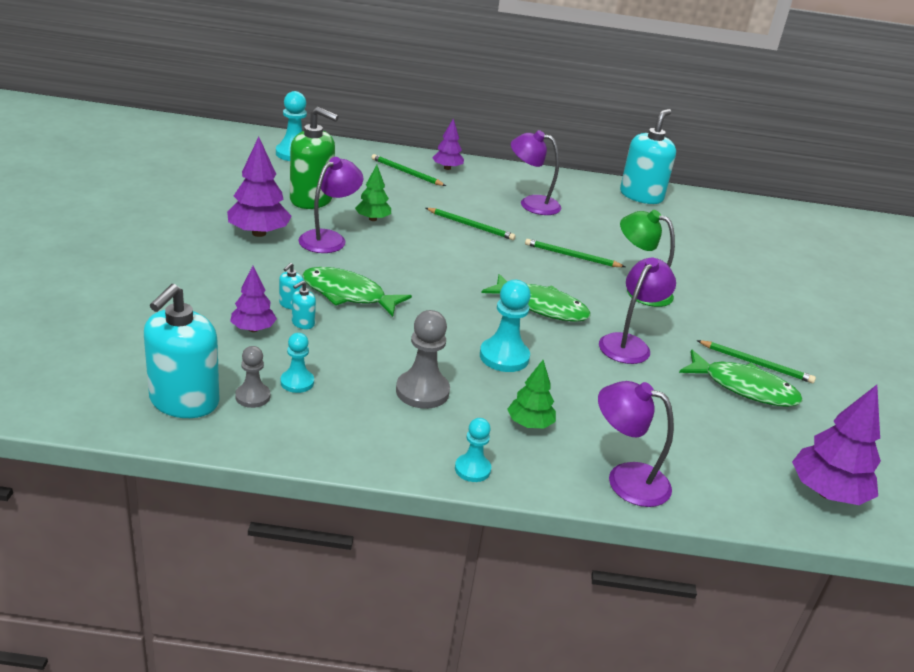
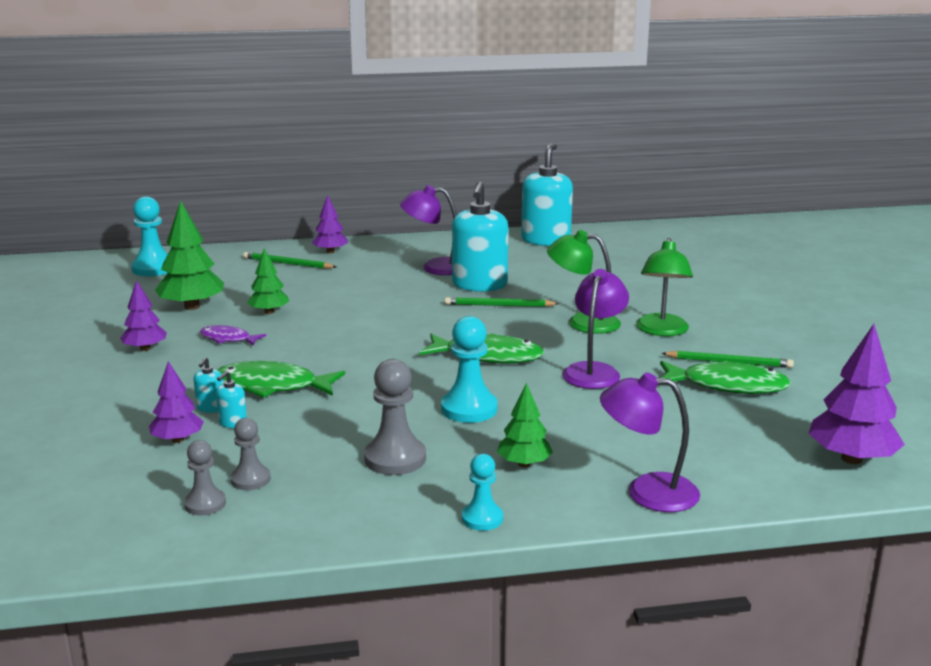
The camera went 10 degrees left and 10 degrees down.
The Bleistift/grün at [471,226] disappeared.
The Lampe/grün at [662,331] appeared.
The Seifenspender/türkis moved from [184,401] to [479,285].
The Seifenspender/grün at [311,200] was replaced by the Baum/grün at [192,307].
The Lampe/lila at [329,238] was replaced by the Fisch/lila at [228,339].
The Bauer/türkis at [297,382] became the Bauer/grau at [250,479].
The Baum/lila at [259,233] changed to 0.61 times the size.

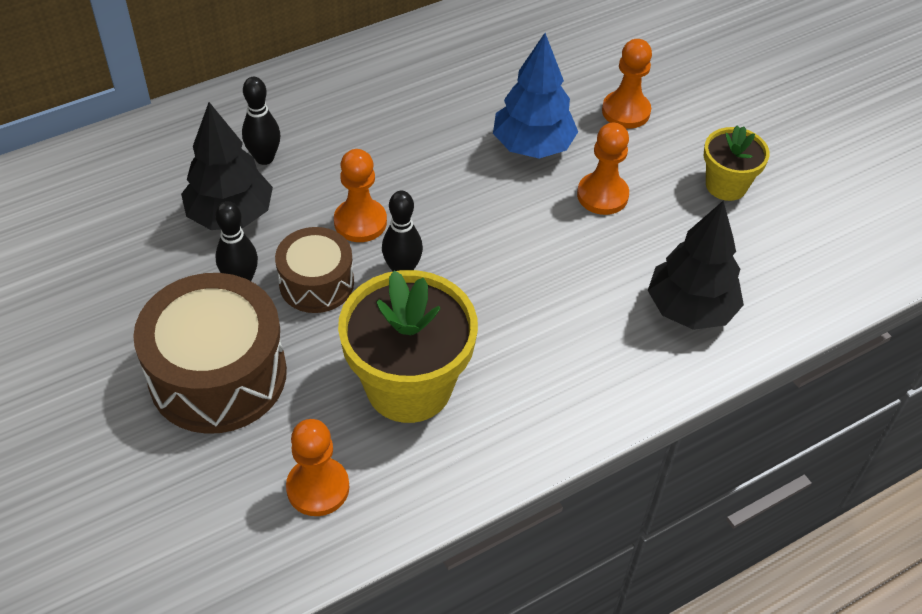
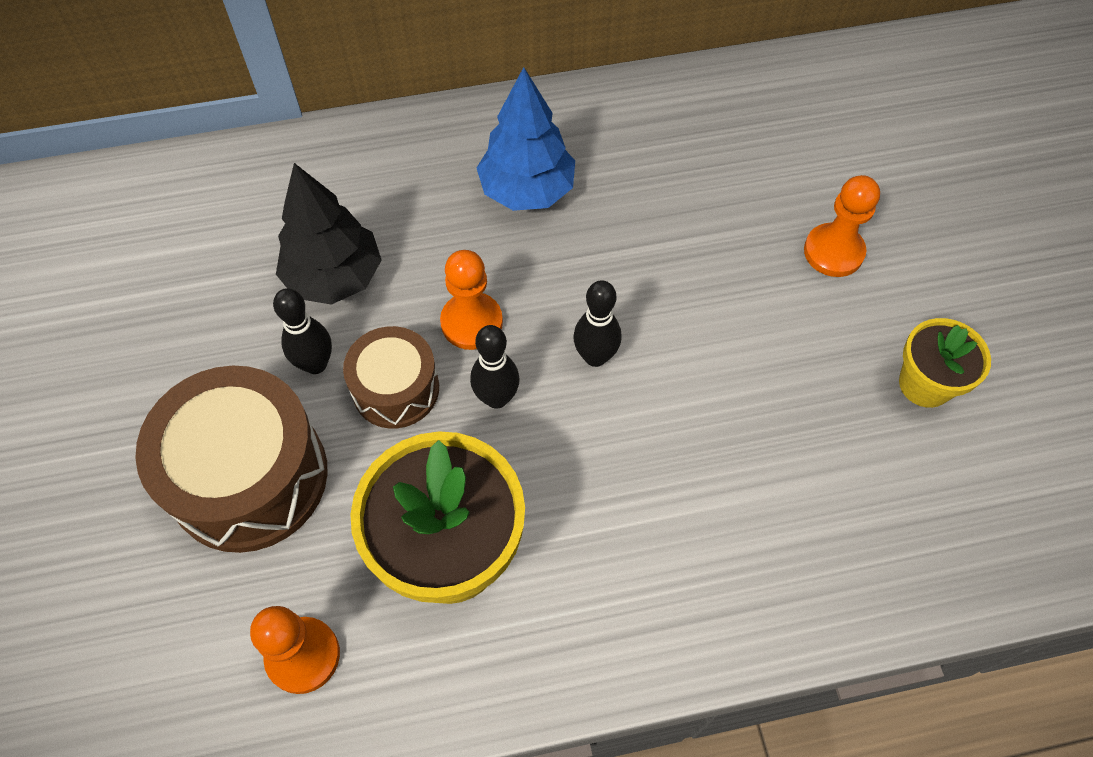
The camera went 20 degrees right and 10 degrees up.
The Bauer/orange at [602,195] disappeared.
The Baum/schwarz at [690,309] disappeared.
The Bowlingkegel/schwarz moved from [264,158] to [595,356].
The Baum/blau moved from [532,146] to [527,190].

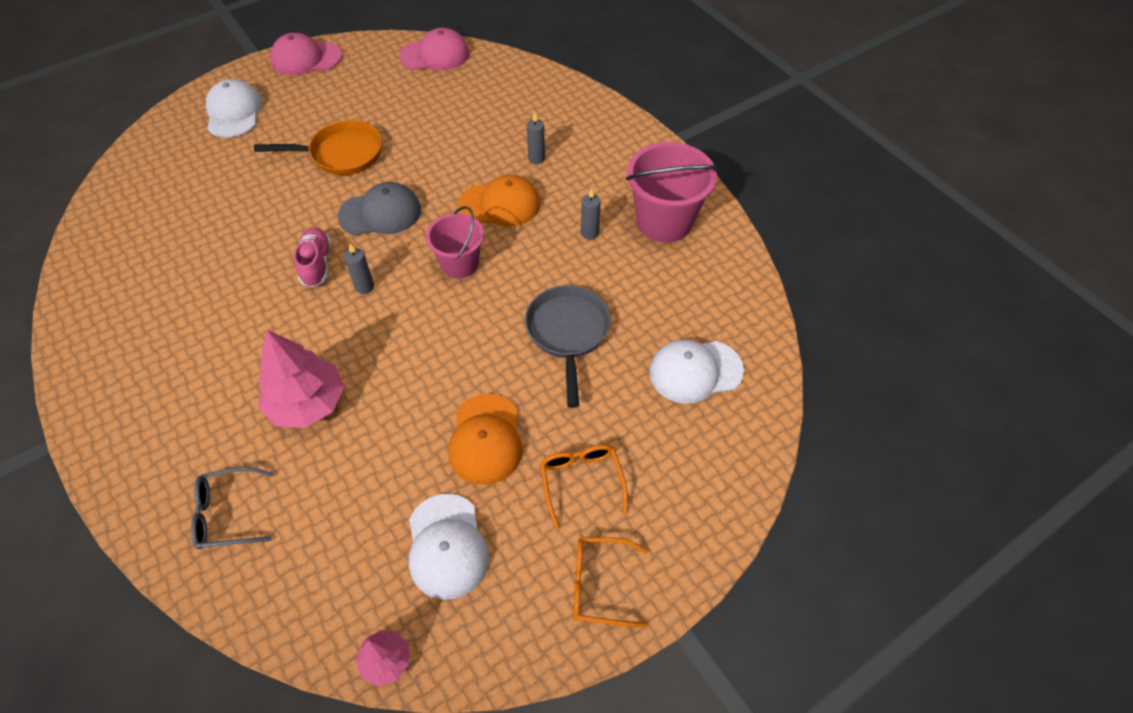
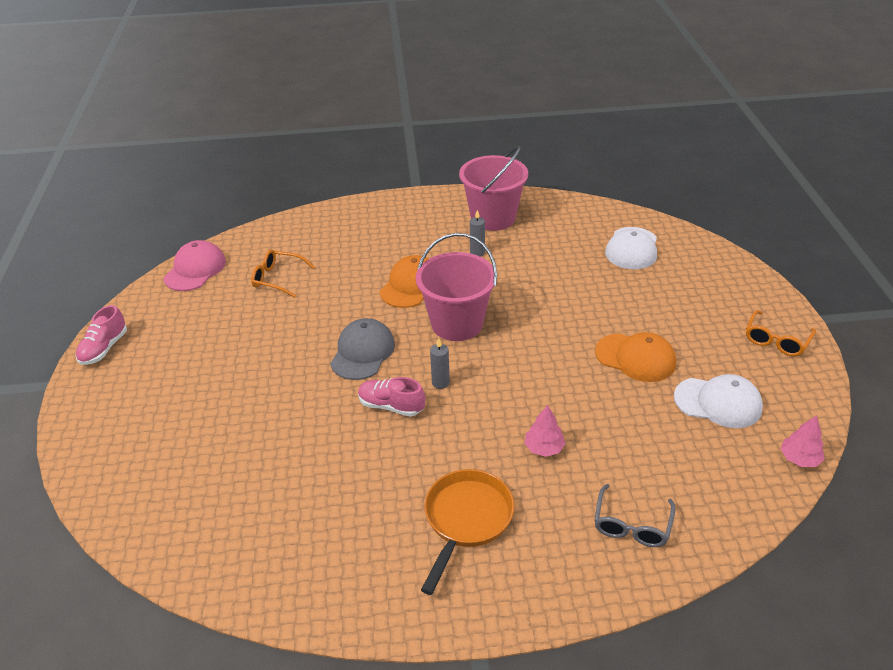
The camera went 60 degrees left and 15 degrees down.
The Kappe/weiß at [234,112] disappeared.
The Pfanne/grau at [568,333] disappeared.
The Kerze/grau at [536,158] disappeared.
The Pfanne/orange moved from [341,154] to [466,520].
The Brille/orange moved from [581,481] to [278,278].
The Kappe/rosa at [306,58] was replaced by the Schuh/rosa at [104,348].
The Baum/rosa at [307,403] changed to 0.53 times the size.
The Eimer/rosa at [460,264] changed to 1.56 times the size.

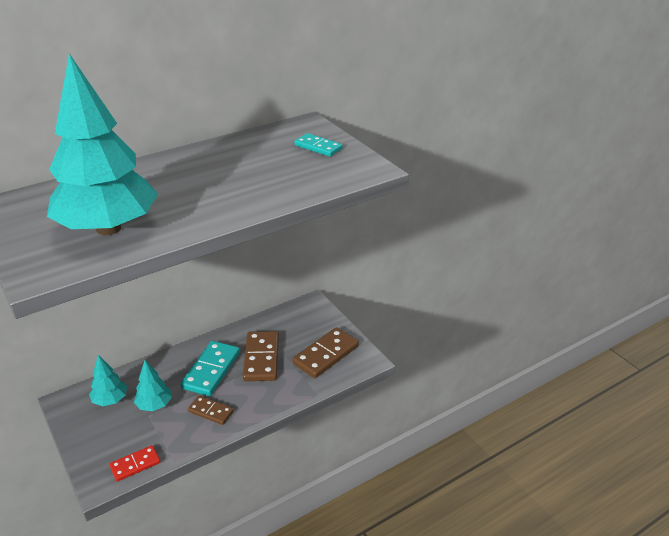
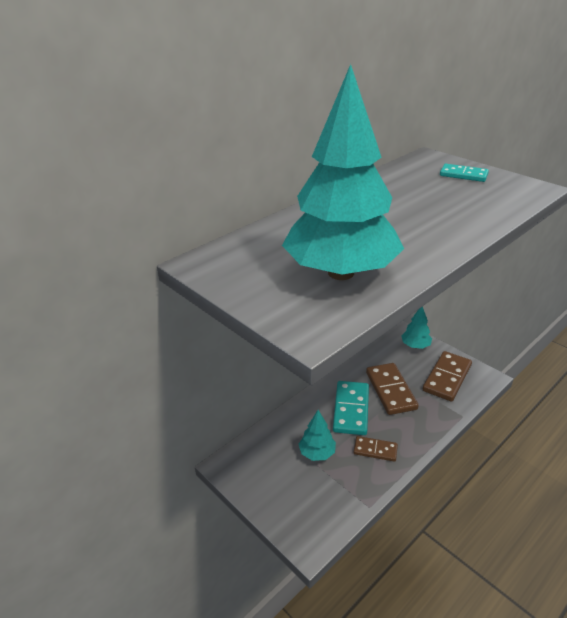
The camera went 10 degrees left and 0 degrees up.
The Dominostein/rot at [135,464] disappeared.
The Baum/türkis moved from [110,400] to [415,346].

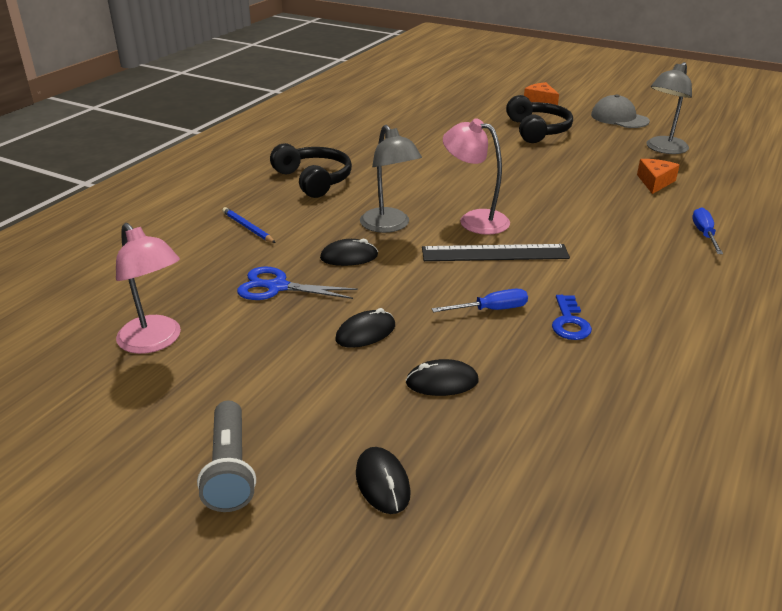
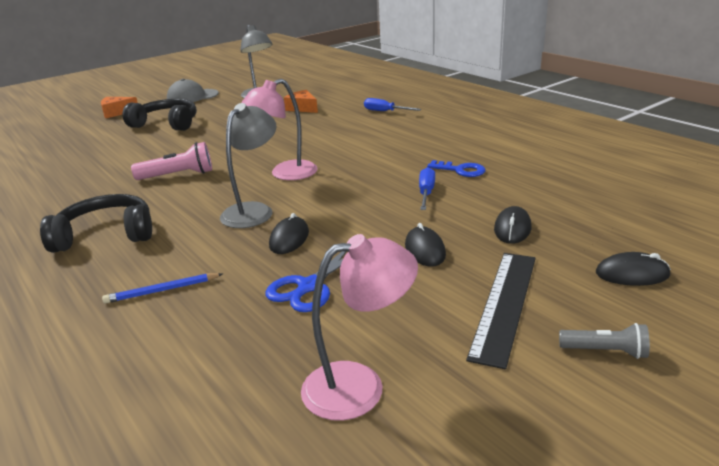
The camera went 65 degrees left and 5 degrees down.
The Taschenlampe/rosa at [178,175] appeared.
The Lineal/schwarz moved from [494,253] to [504,304].
The Lampe/grau at [389,226] turned 60 degrees counterclockwise.
The Taschenlampe/grau at [229,469] changed to 0.63 times the size.

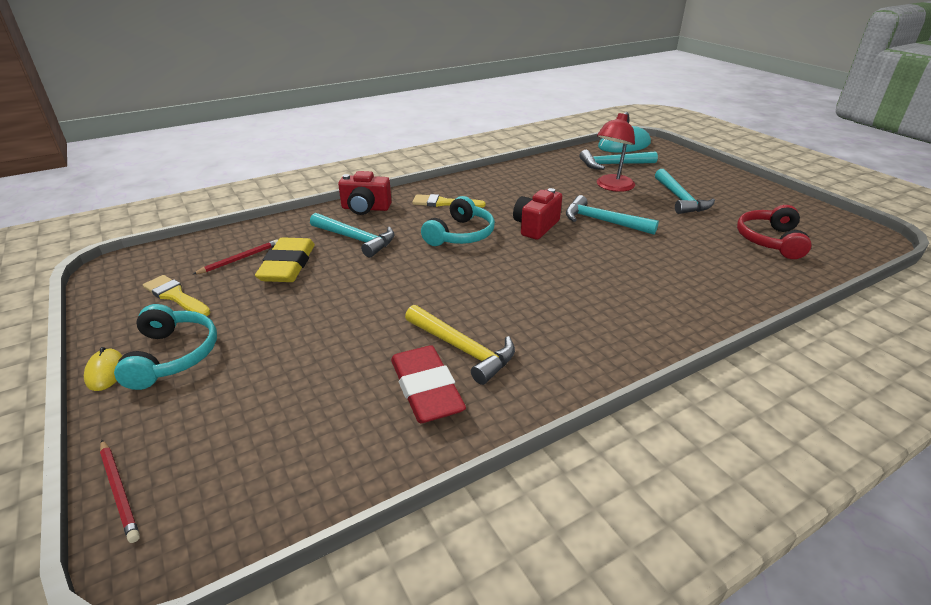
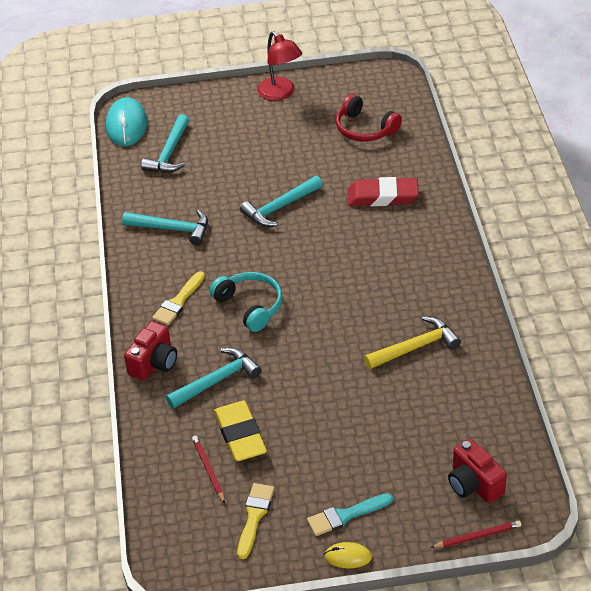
The camera went 65 degrees left and 10 degrees up.
The Radiergummi/rot moved from [426,389] to [382,196].
The Kamera/rot moved from [535,227] to [474,484].
The Lampe/rot moved from [612,187] to [280,93].
The Hammer/türkis moved from [680,199] to [173,229].
The Kopfhörer/türkis at [173,356] was replaced by the Pinsel/türkis at [346,515].
The Pinsel/gelb at [176,296] turned 135 degrees clockwise.
The Radiergummi/gelb at [288,265] turned 45 degrees clockwise.

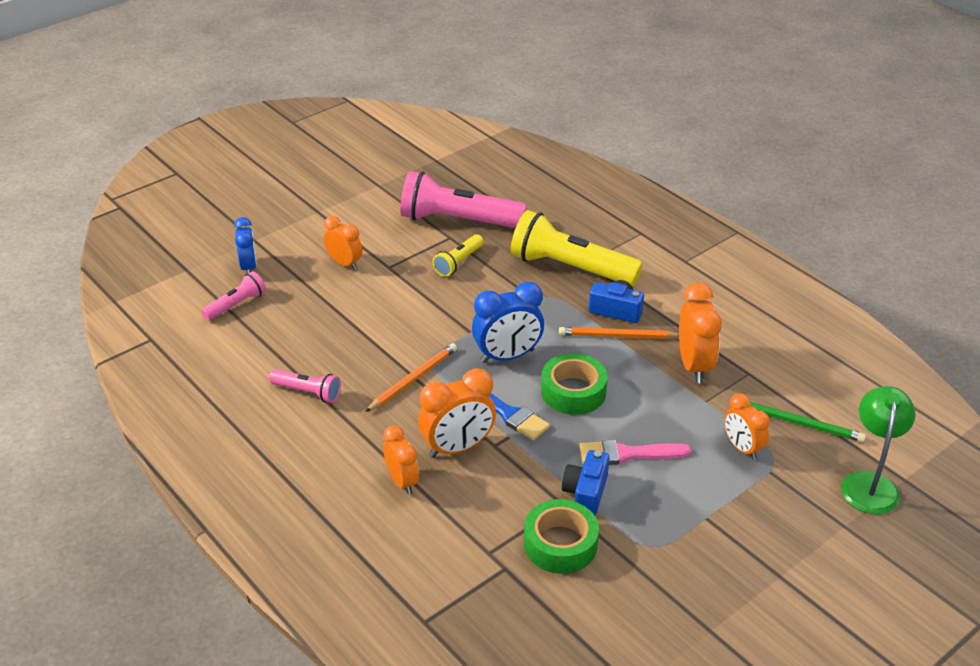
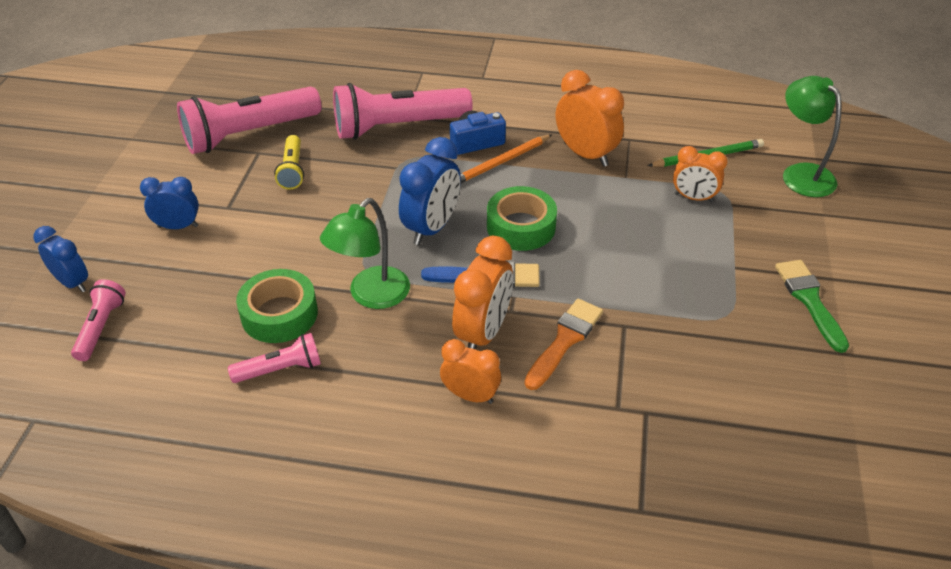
The camera went 40 degrees left and 5 degrees up.
The Kamera/blau at [585,493] disappeared.
The Pinsel/rosa at [627,454] disappeared.
The Pinsel/orange at [565,340] appeared.
The Pinsel/grün at [809,300] appeared.
The Klebeband/grün moved from [560,544] to [279,314].
The Bleistift/orange at [413,379] was replaced by the Lampe/grün at [371,296].
The Wecker/orange at [344,263] became the Wecker/blau at [178,226].
The Taschenlampe/gelb at [570,268] became the Taschenlampe/rosa at [397,127].

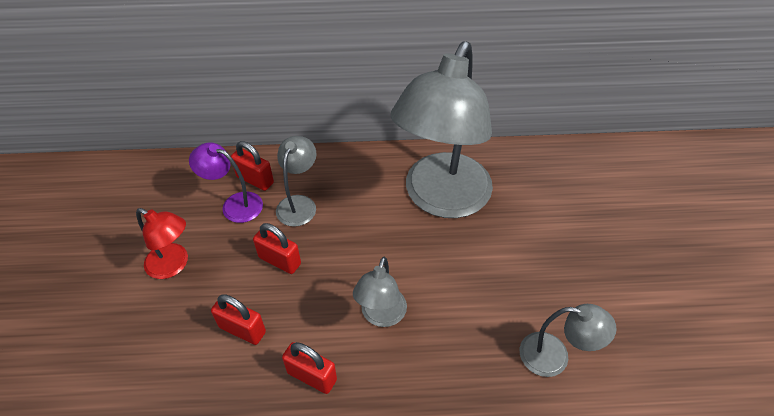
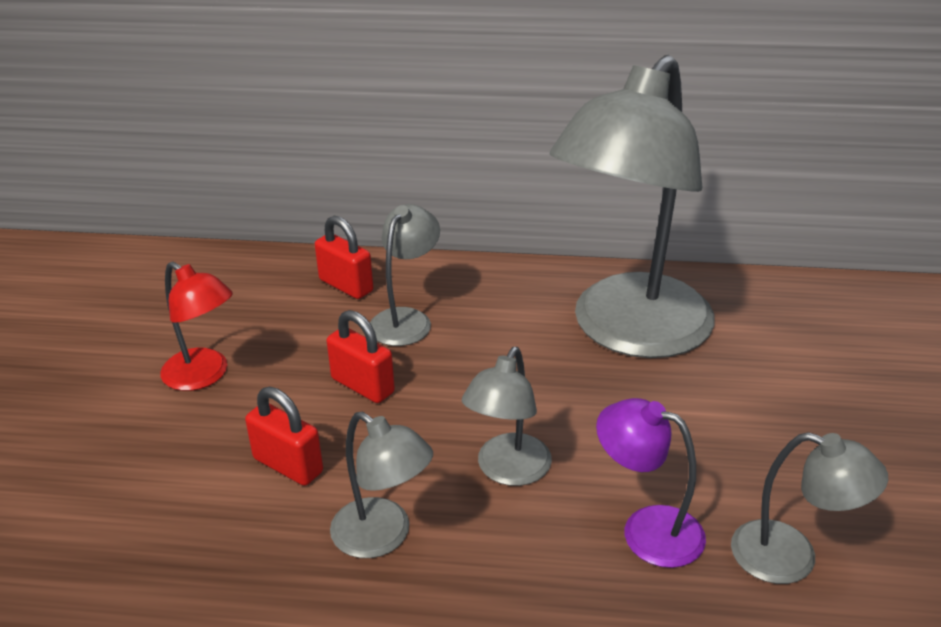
The camera went 10 degrees right and 15 degrees down.
The Lampe/lila moved from [234,204] to [647,529].
The Vorhängeschloss/rot at [312,376] was replaced by the Lampe/grau at [383,537].

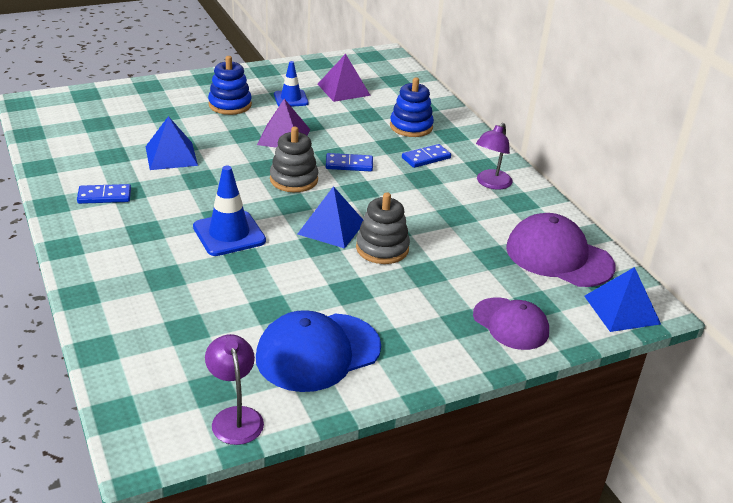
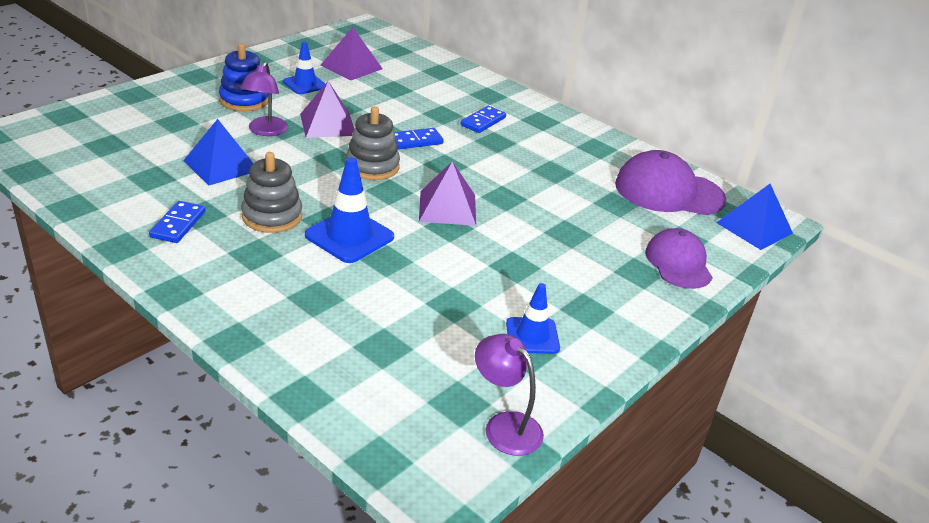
The camera went 25 degrees left and 0 degrees up.
The Stapelspielzeug/blau at [411,126] disappeared.
The Stapelspielzeug/grau moved from [382,248] to [272,216].
The Lampe/lila moved from [490,183] to [265,131].
The Kappe/blau at [318,352] was replaced by the Leitkegel/blau at [532,336].
The Pyramide/blau at [331,228] became the Pyramide/lila at [447,208].
The Dominostein/blau at [104,196] turned 45 degrees counterclockwise.
The Kappe/lila at [511,324] turned 120 degrees counterclockwise.

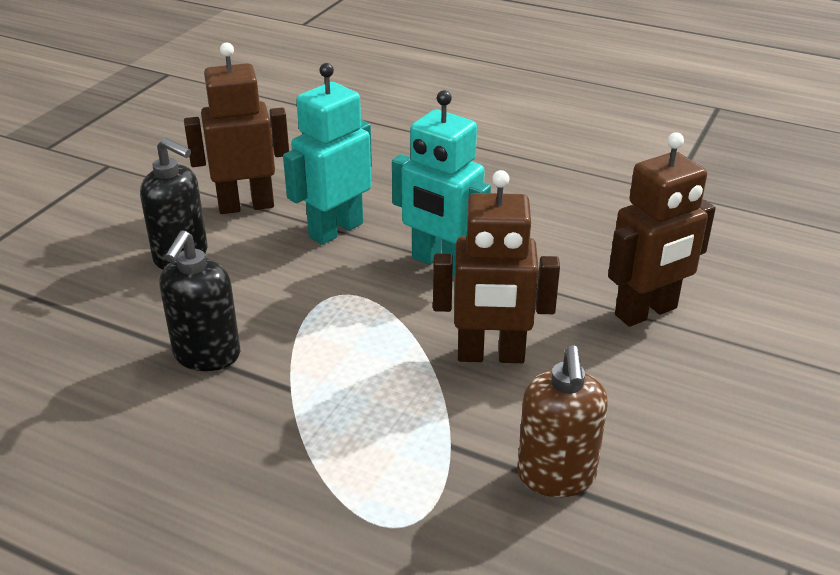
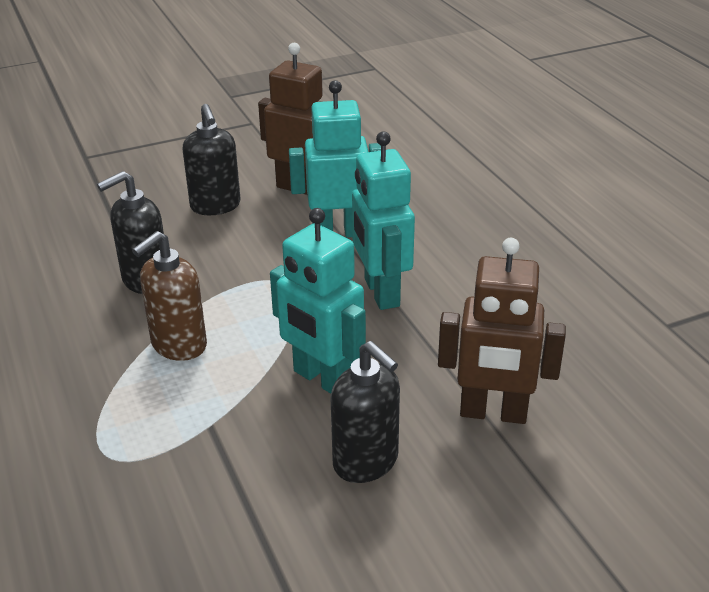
The camera went 40 degrees right and 0 degrees up.
The Seifenspender/schwarz at [366,462] appeared.
The Seifenspender/braun moved from [556,476] to [178,345].
The Roboter/braun at [490,356] became the Roboter/türkis at [322,379].

